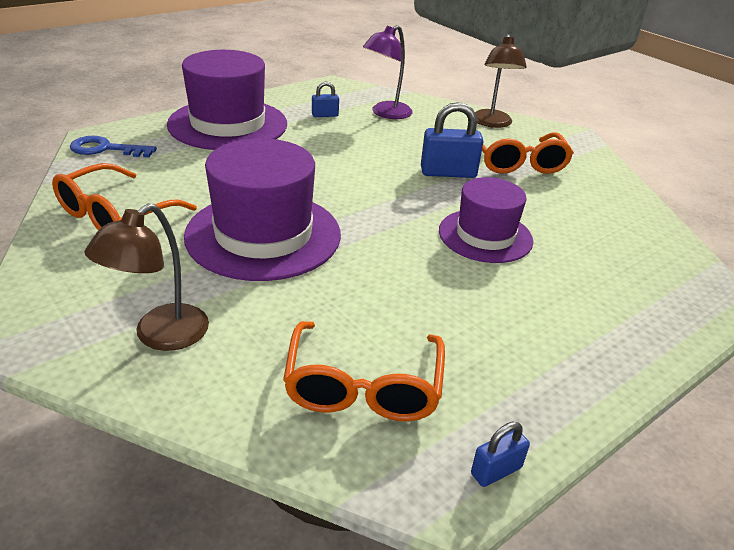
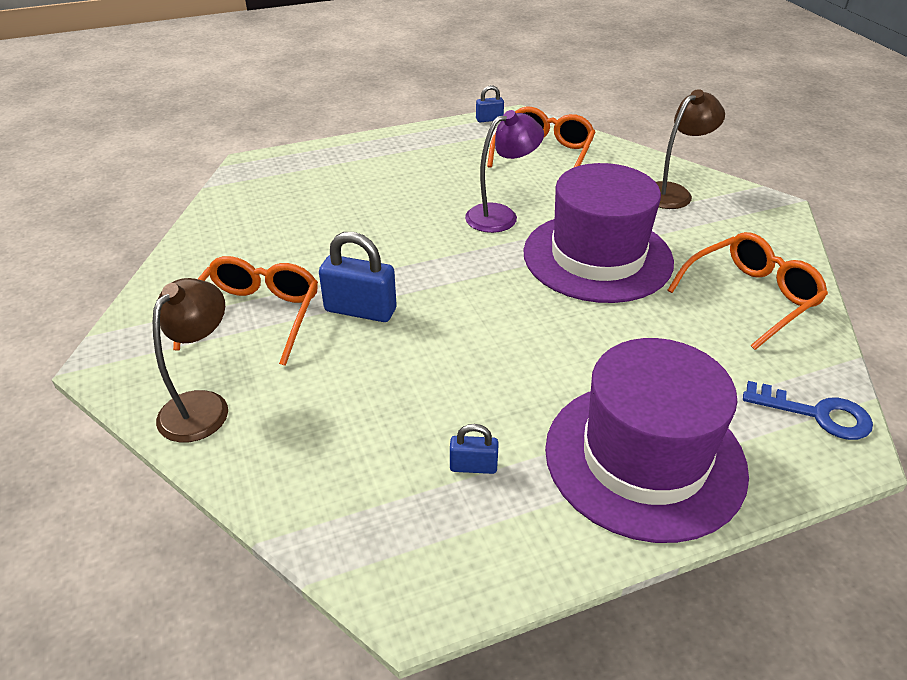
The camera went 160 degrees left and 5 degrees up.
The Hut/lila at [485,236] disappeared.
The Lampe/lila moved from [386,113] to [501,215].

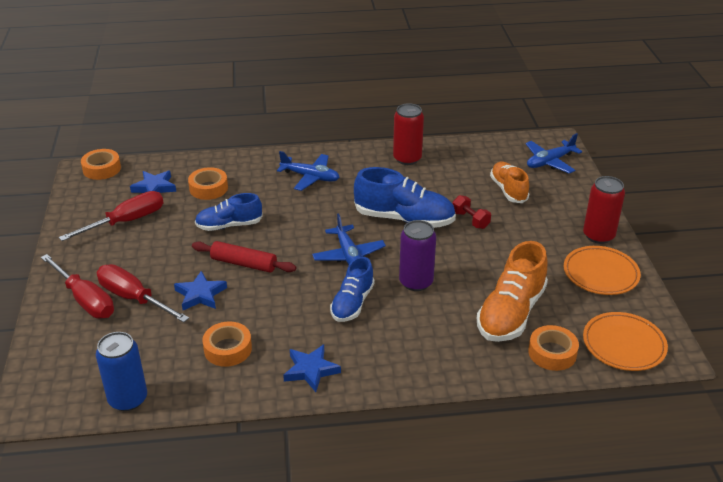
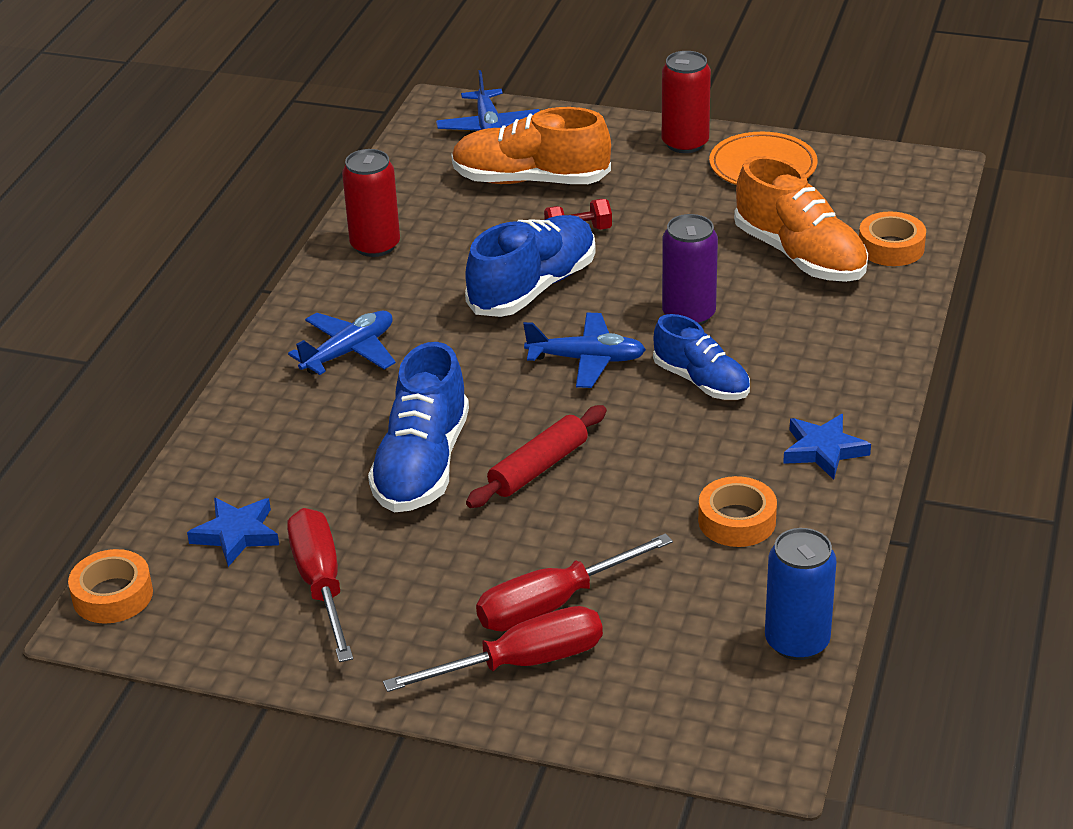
The camera went 65 degrees left and 0 degrees up.
The Stern/blau at [200,294] disappeared.
The Klebeband/orange at [208,188] disappeared.
The Teller/orange at [624,344] disappeared.
The Schuh/blau at [229,225] changed to 1.56 times the size.
The Schuh/orange at [508,190] changed to 1.56 times the size.

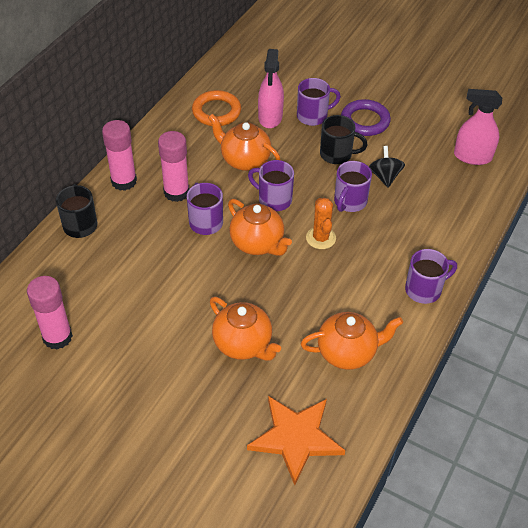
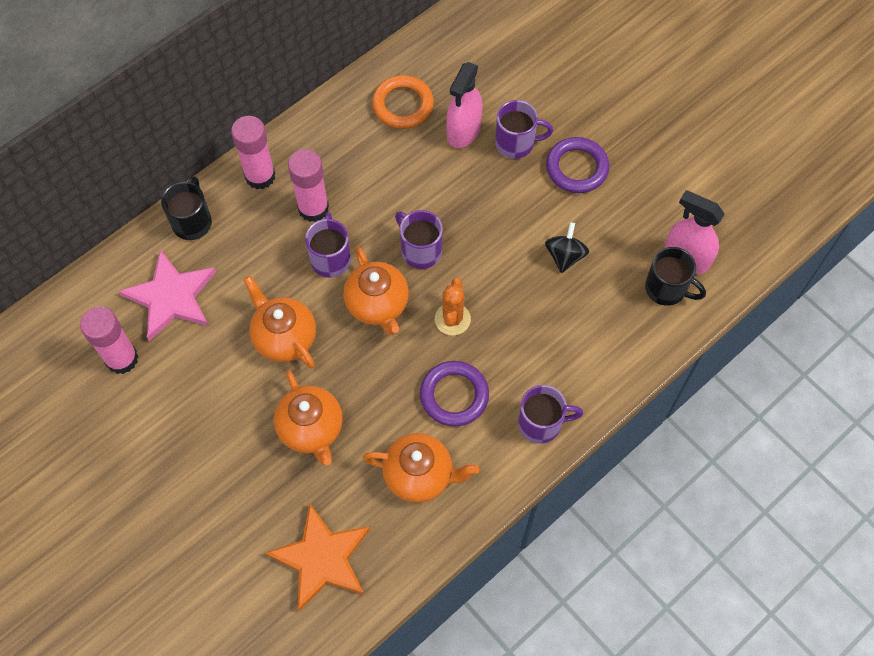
The camera went 20 degrees right and 15 degrees up.
The Tasse/lila at [349,202] disappeared.
The Stern/rosa at [171,297] appeared.
The Ring/lila at [454,395] appeared.
The Teekanne/orange moved from [244,160] to [284,337].
The Tasse/schwarz moved from [337,154] to [667,289].

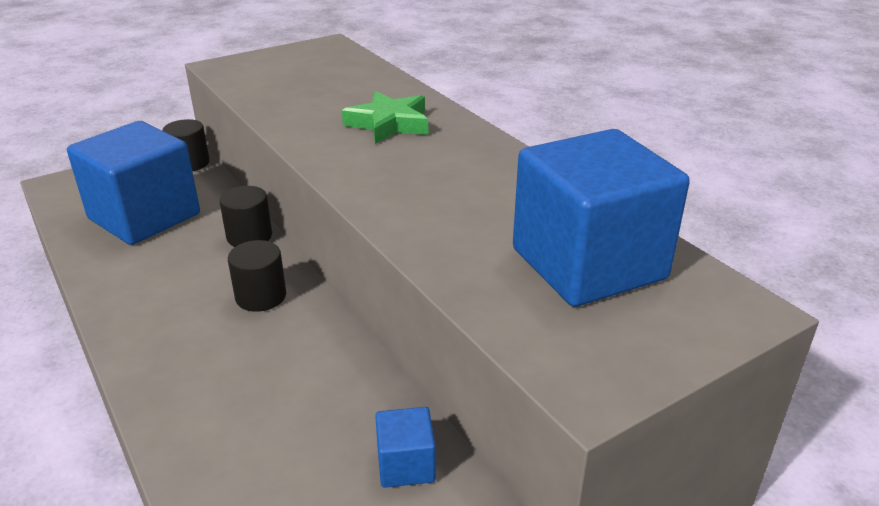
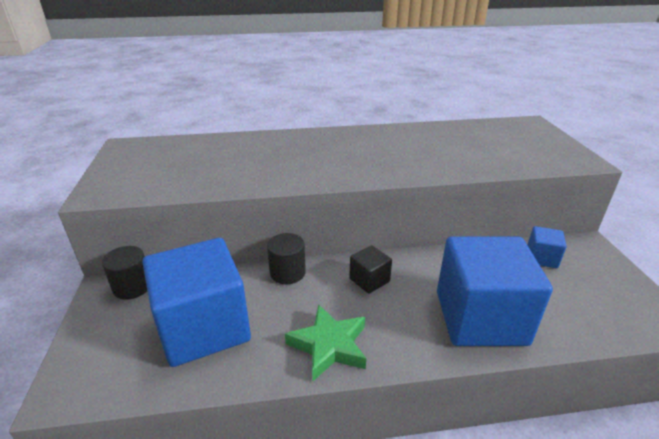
The camera went 65 degrees left and 0 degrees up.
The Stern/grün moved from [389,124] to [329,346].
The Kubus/blau moved from [588,264] to [480,317].
The Vollzylinder/schwarz at [261,296] was replaced by the Kubus/schwarz at [369,280].

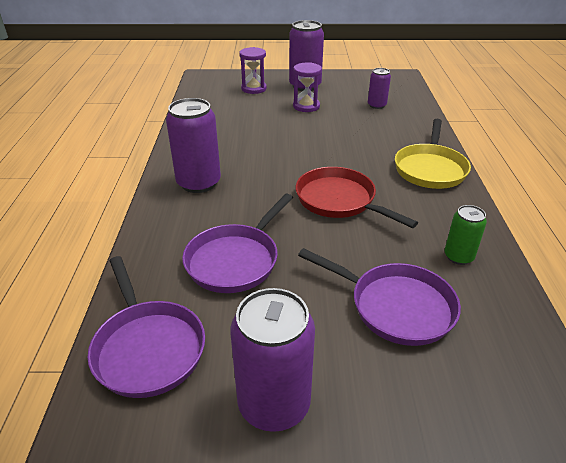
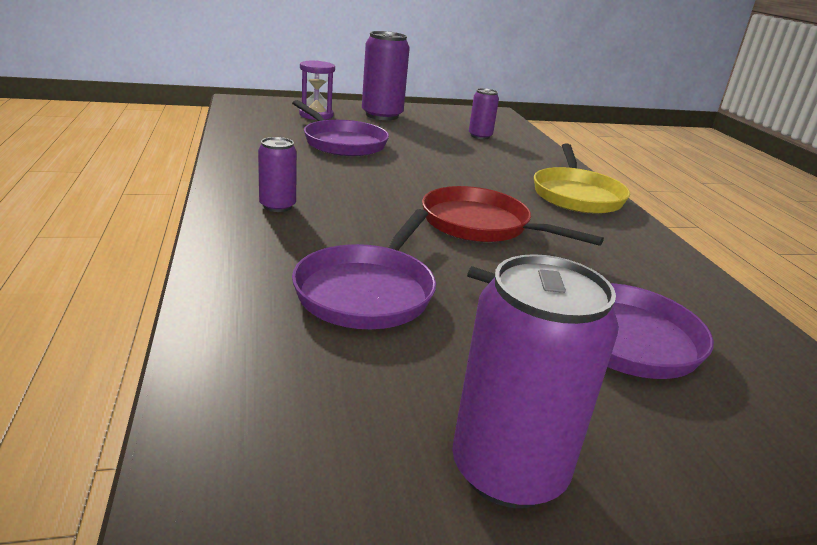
The camera went 15 degrees left and 10 degrees down.
The Sanduhr/lila at [306,106] disappeared.
The Dose/grün at [458,256] disappeared.
The Pfanne/lila moved from [147,347] to [342,143].
The Dose/lila at [198,183] changed to 0.56 times the size.

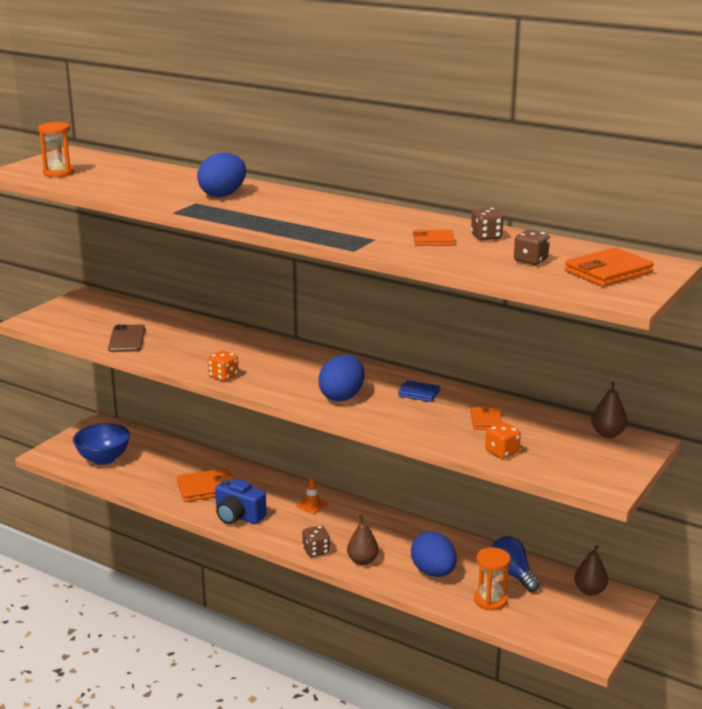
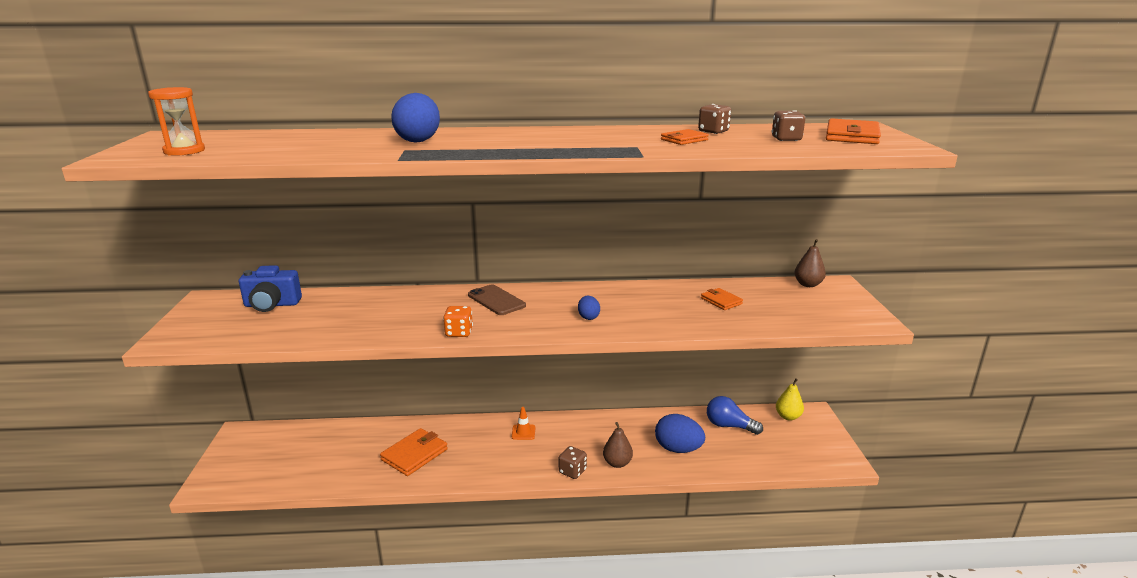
The camera went 35 degrees left and 0 degrees up.
The Schüssel/blau at [103,459] disappeared.
The Geldbörse/blau at [419,393] disappeared.
The Sanduhr/orange at [490,600] disappeared.
The Spielwürfel/orange at [502,452] disappeared.
The Handy/braun moved from [127,339] to [496,300].
The Kamera/blau moved from [238,516] to [272,305].
The Birne/braun at [589,591] became the Birne/gelb at [788,417].
The Ei/blau at [342,396] changed to 0.52 times the size.

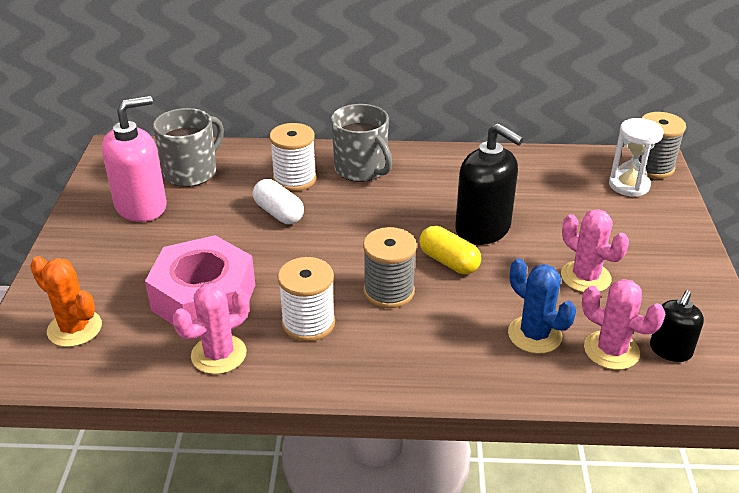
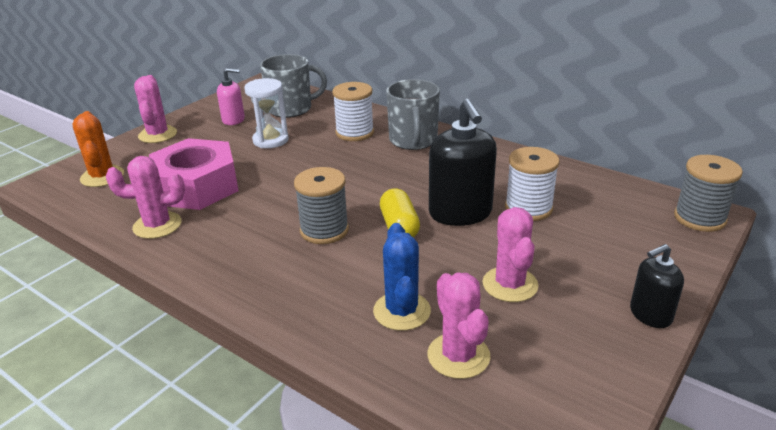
The camera went 35 degrees right and 5 degrees down.
The Kapsel/weiß at [278,213] disappeared.
The Kaktus/rosa at [157,135] appeared.
The Garnrolle/weiß moved from [308,323] to [528,208].
The Sanduhr/weiß moved from [629,185] to [270,140].
The Seifenspender/schwarz moved from [670,350] to [650,314].
The Seifenspender/rosa at [141,206] changed to 0.57 times the size.

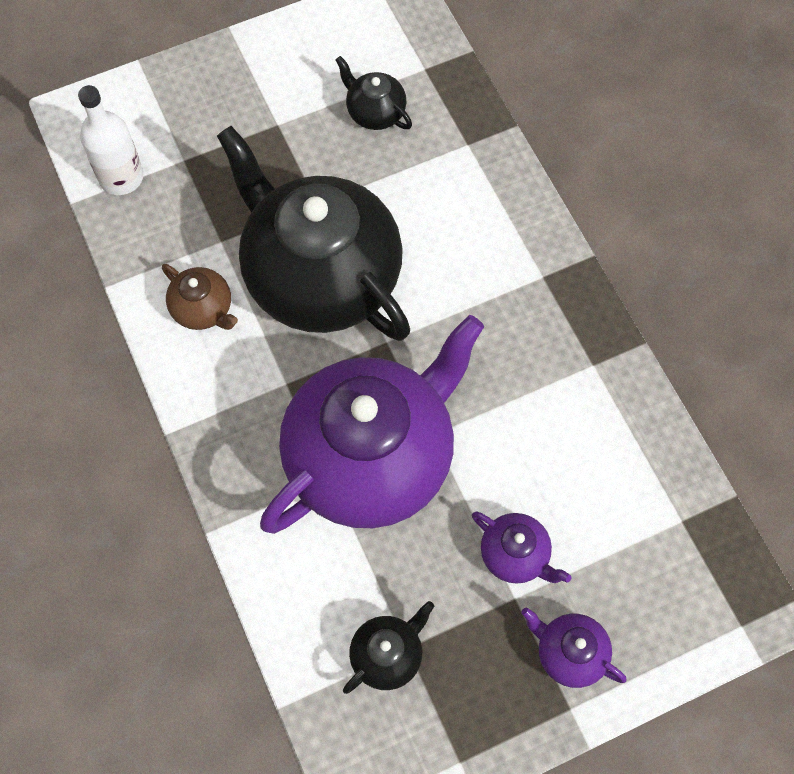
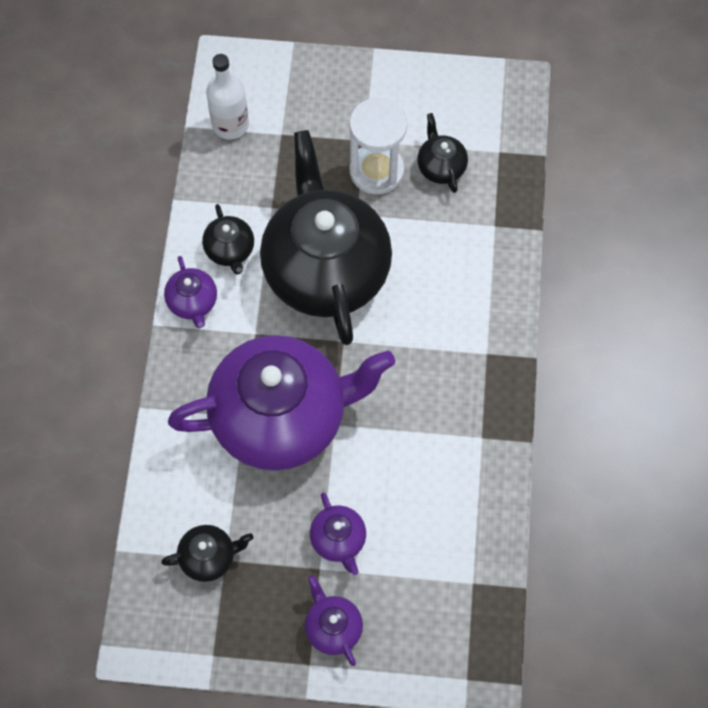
The camera went 30 degrees right and 0 degrees up.
The Teekanne/lila at [193,302] appeared.
The Sanduhr/weiß at [376,171] appeared.
The Teekanne/braun at [203,309] became the Teekanne/schwarz at [230,250].

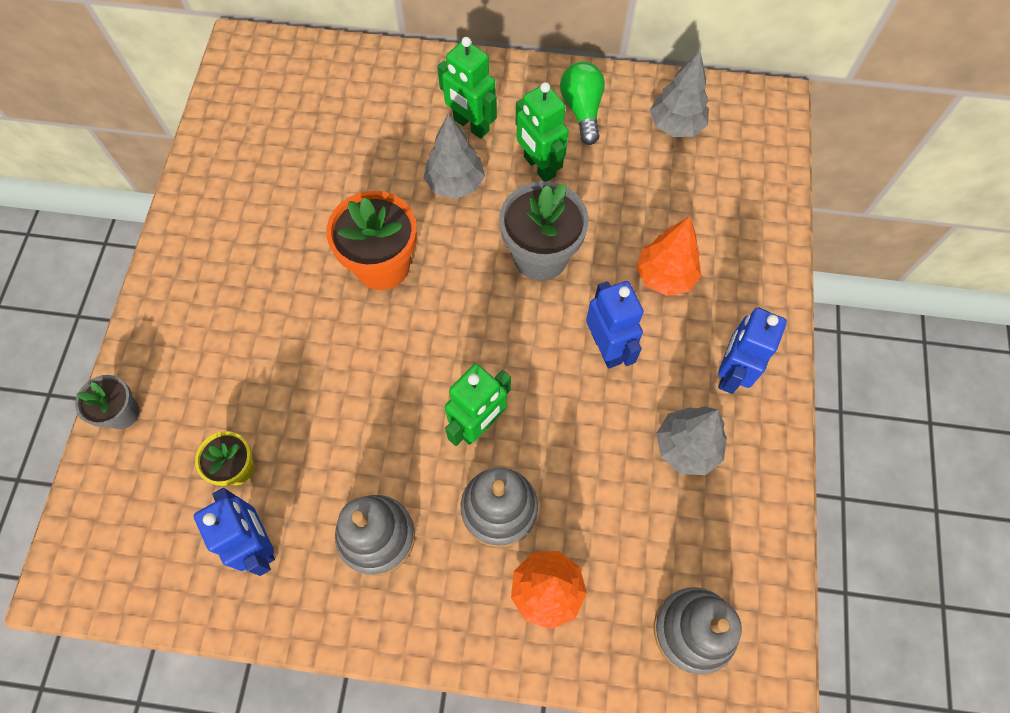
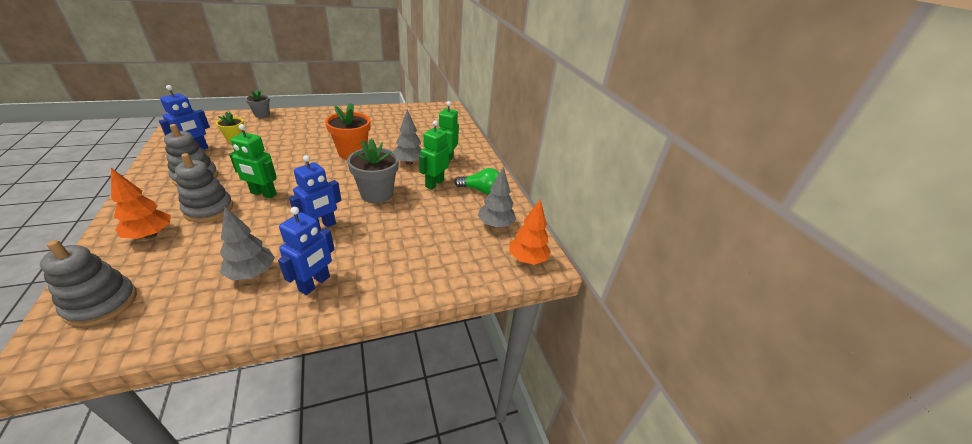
The camera went 60 degrees right and 30 degrees down.
The Baum/orange moved from [665,276] to [527,259].
The Glühbirne/grün at [582,110] turned 45 degrees clockwise.
The Roboter/blau at [731,373] turned 120 degrees clockwise.

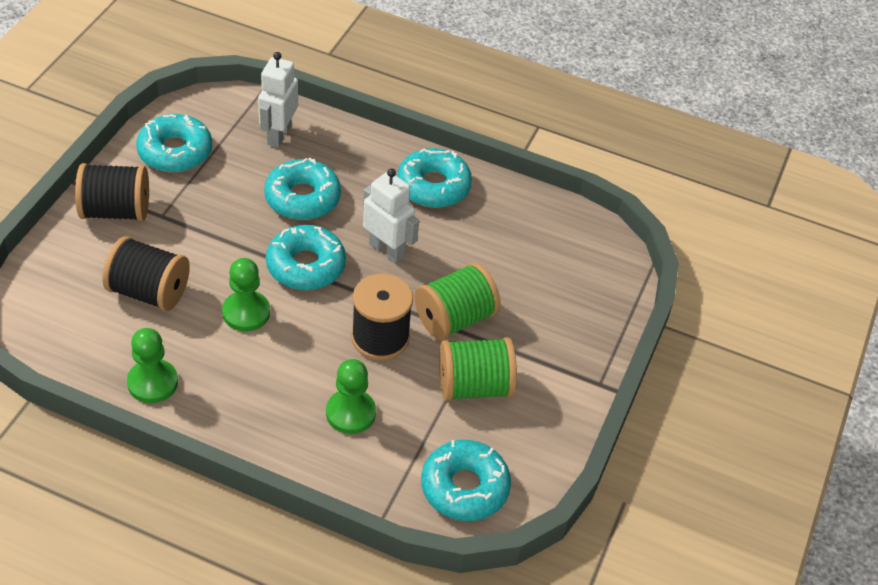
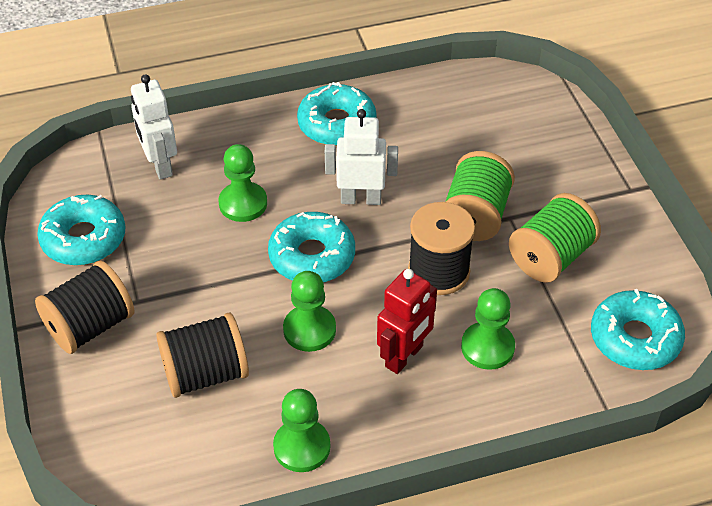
The camera went 35 degrees left and 0 degrees up.
The Roboter/rot at [404,356] appeared.
The Donut/türkis at [302,198] was replaced by the Bauer/grün at [243,203].

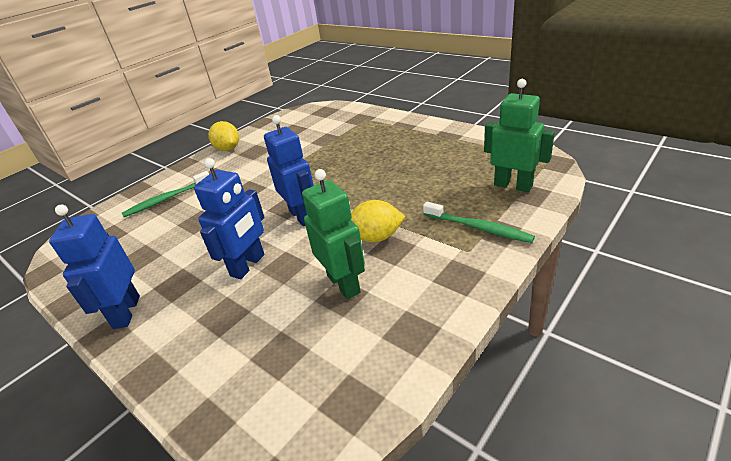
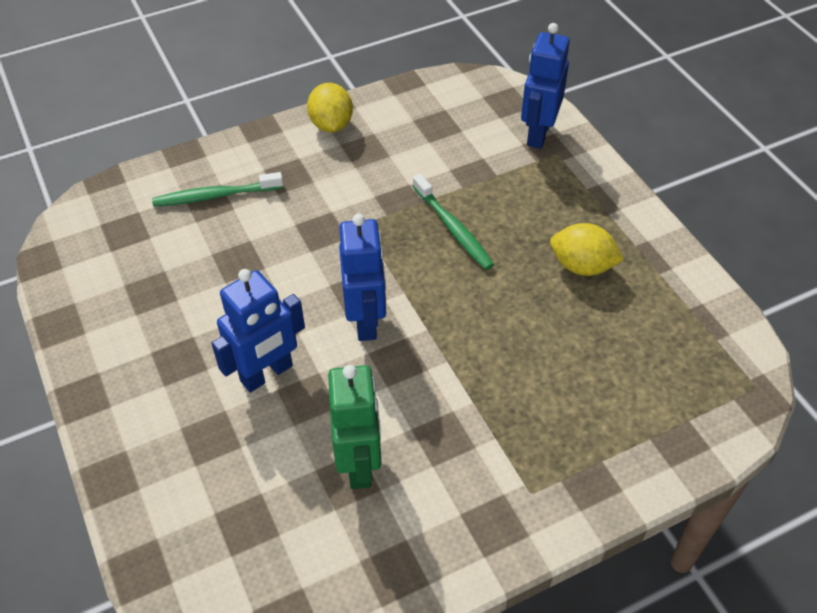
The camera went 20 degrees right and 15 degrees up.
The Roboter/grün at [513,185] disappeared.
The Roboter/blau moved from [126,312] to [538,134].
The Zitrone/gelb moved from [376,237] to [582,266].
The Zahnbürste/grün moved from [478,228] to [453,228].

